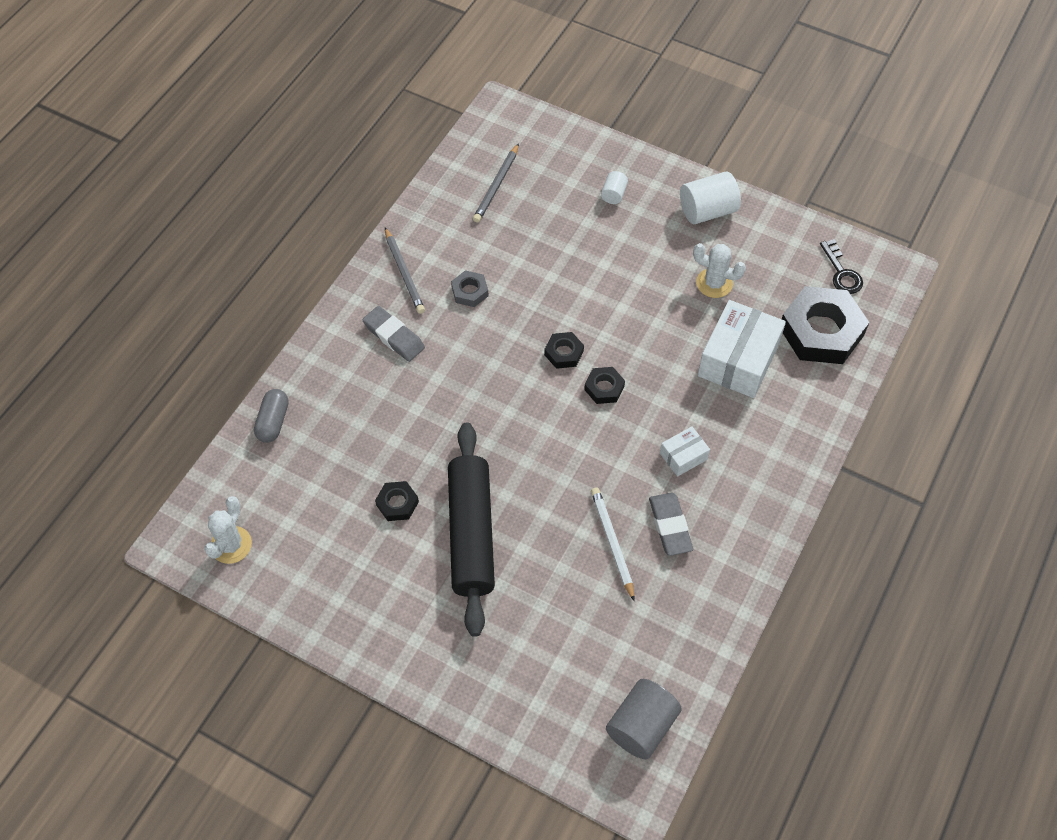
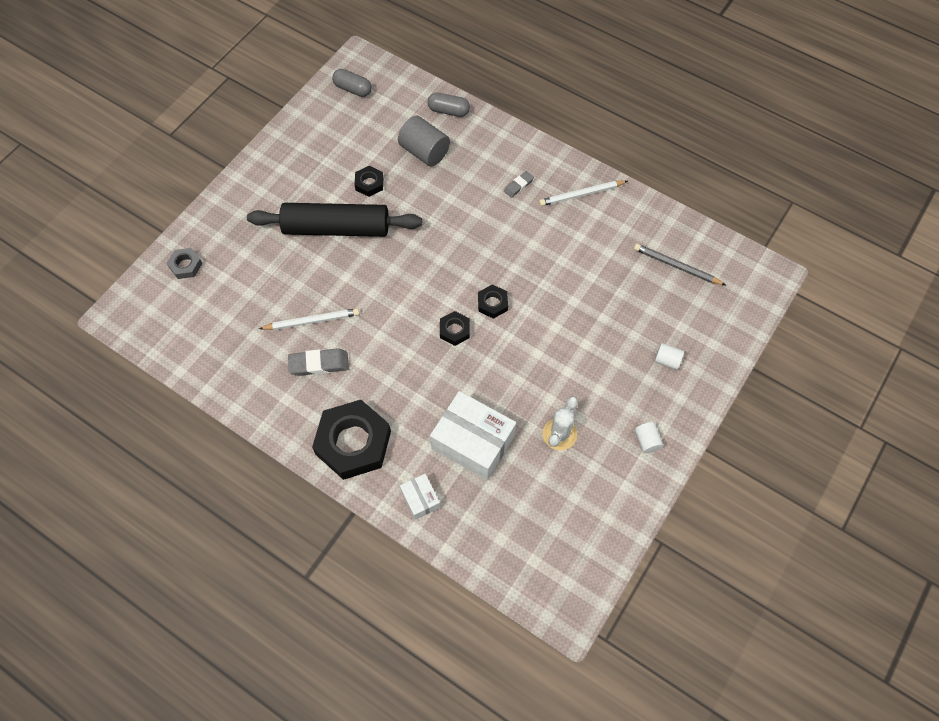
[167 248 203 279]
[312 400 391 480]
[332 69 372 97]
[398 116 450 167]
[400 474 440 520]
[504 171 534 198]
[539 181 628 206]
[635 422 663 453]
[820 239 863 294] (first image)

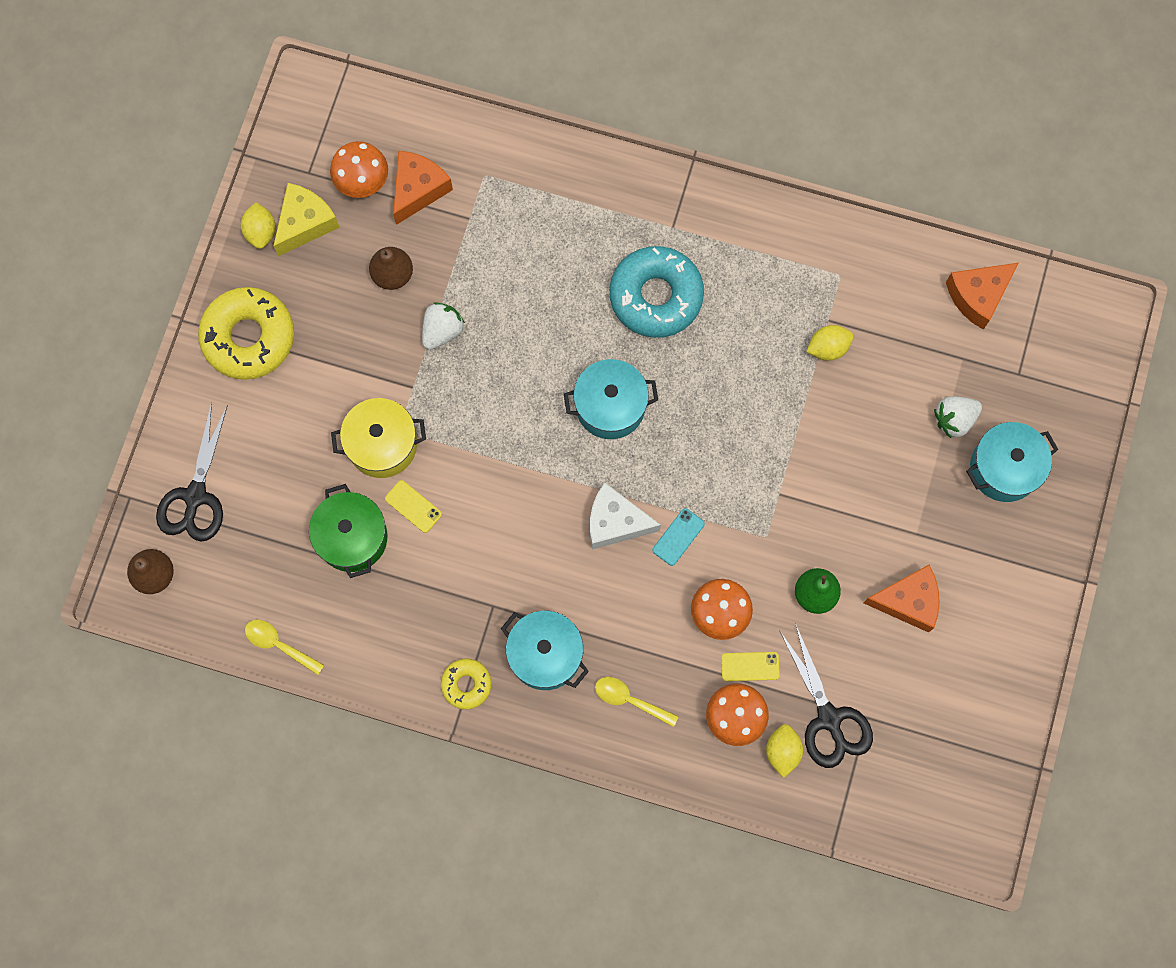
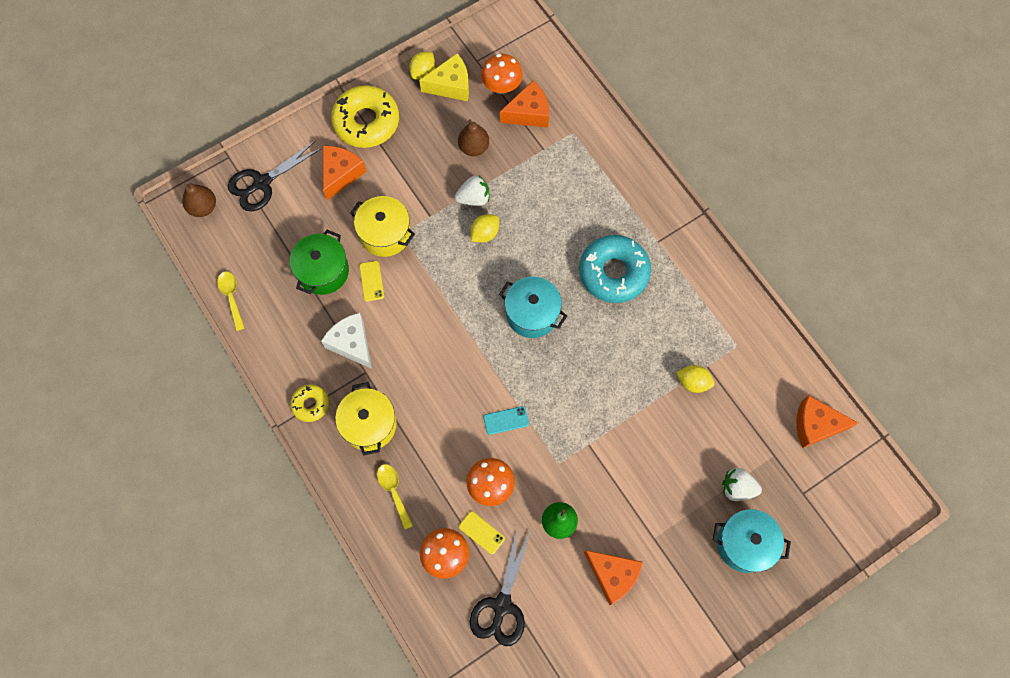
[321 313 372 369]
[323 146 366 200]
[335 382 397 455]
[471 214 499 243]

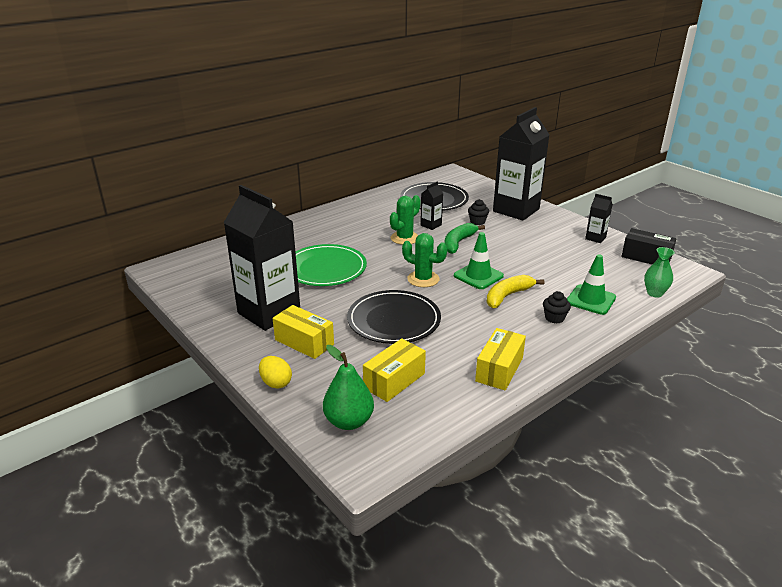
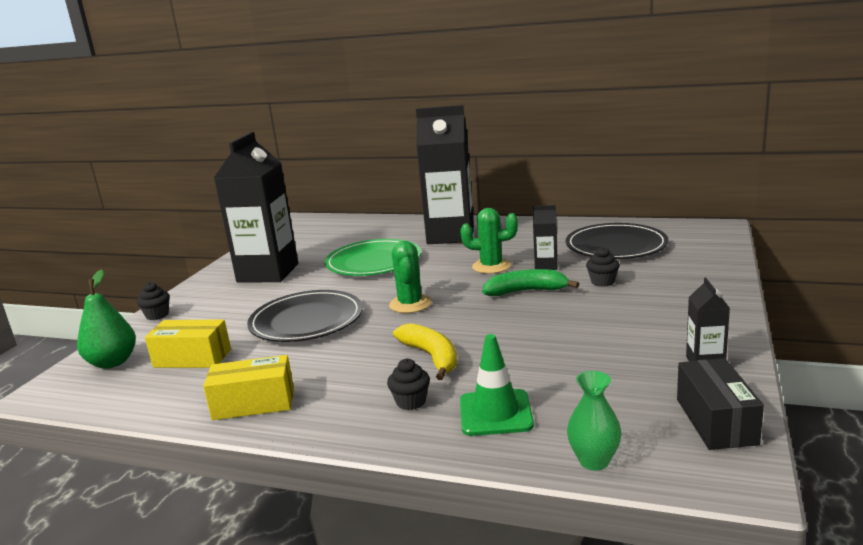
[137 282 170 320]
[393 323 457 380]
[416 105 474 244]
[273 305 334 359] (first image)
[454 232 504 289] (first image)

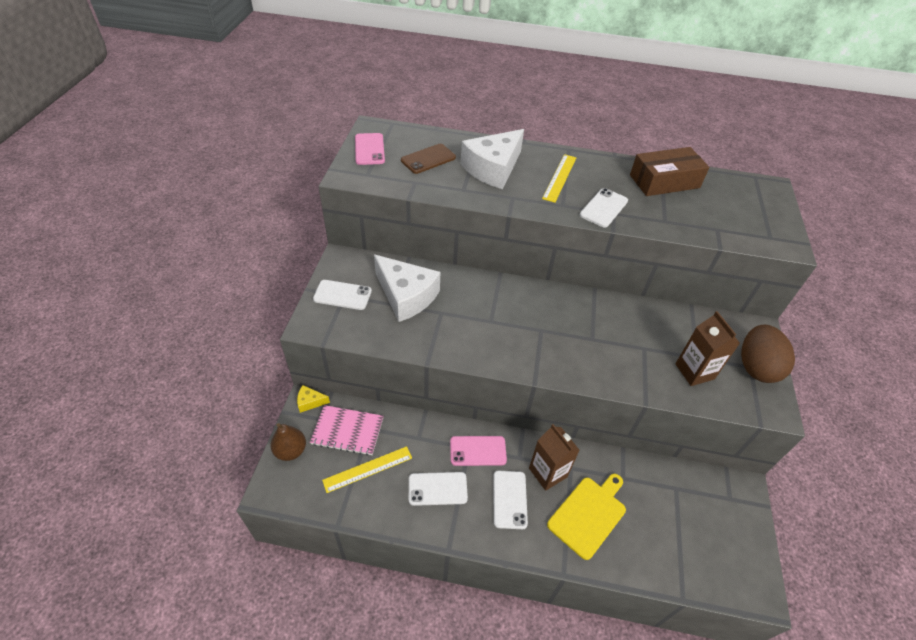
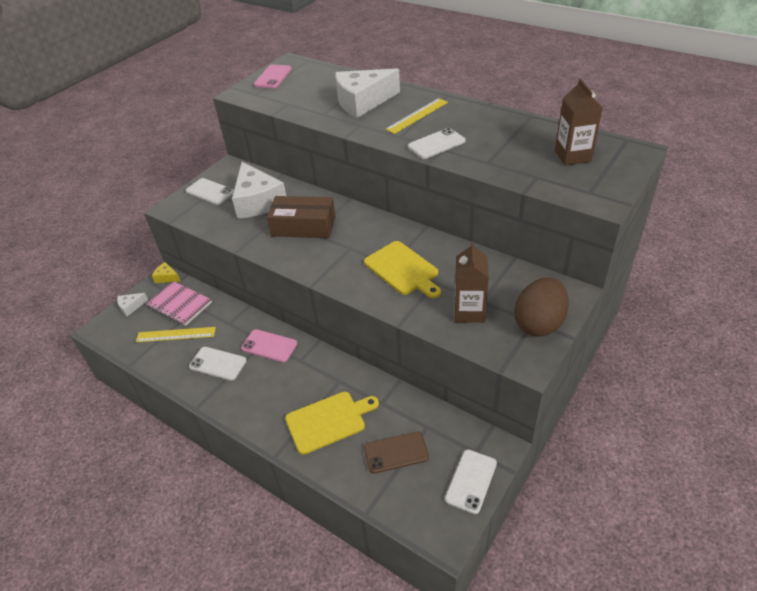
[117 293 148 317]
[267 196 336 238]
[364 241 441 298]
[364 431 429 474]
[445 449 497 514]
[555 79 603 166]

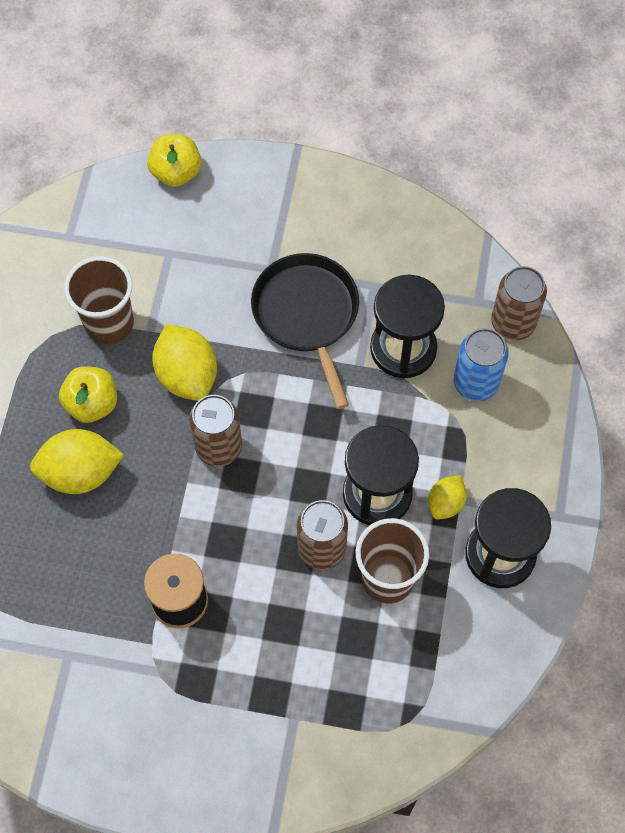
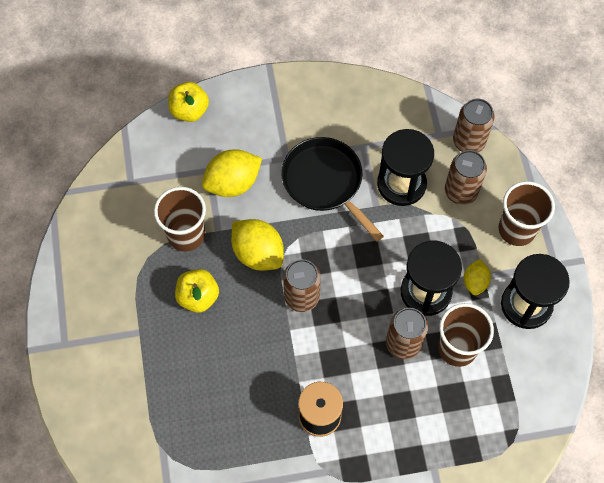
[202 149 262 197]
[445 150 487 205]
[499 181 555 246]

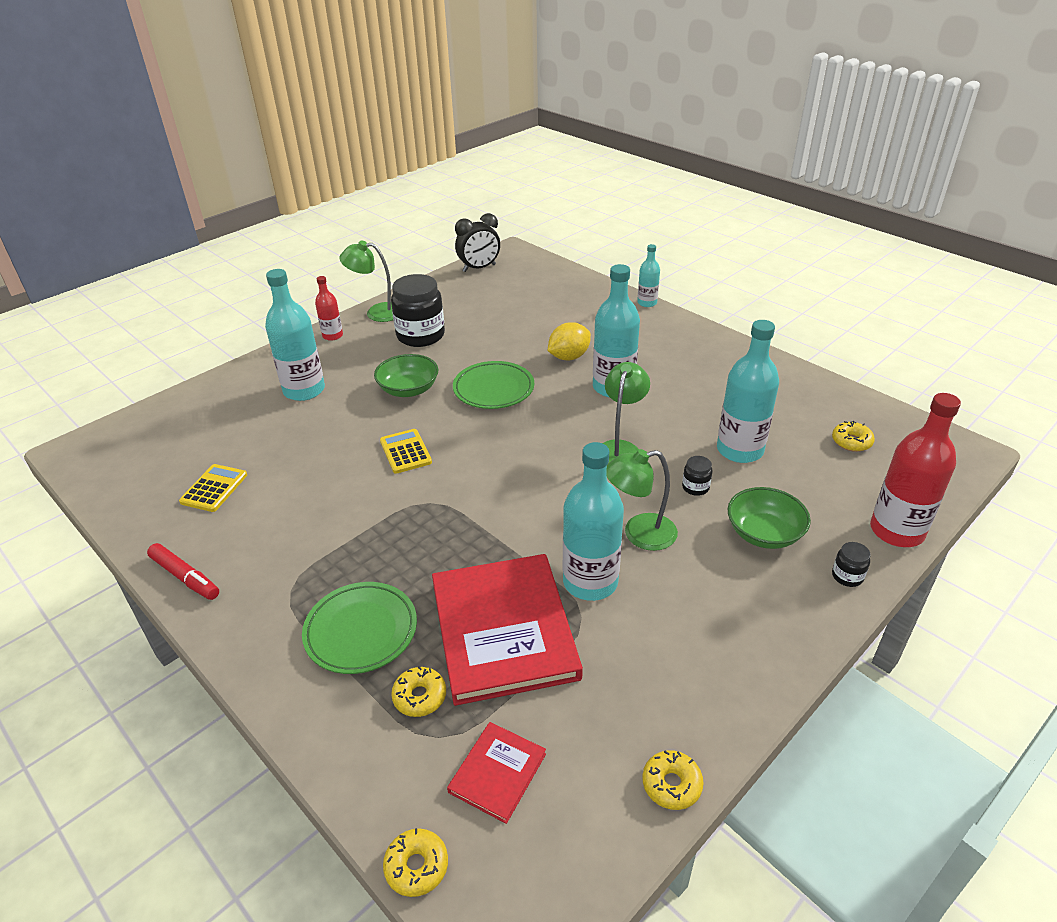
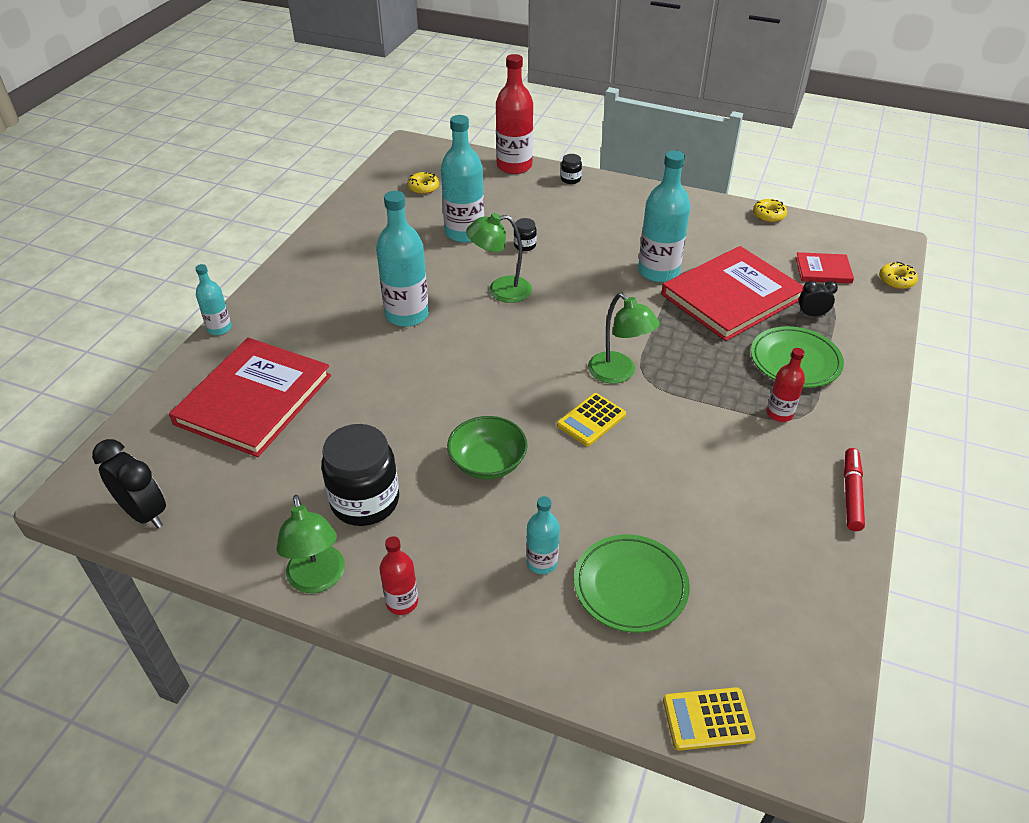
[169 338 331 457]
[526 496 560 574]
[574 535 690 633]
[588 293 659 384]
[663 687 756 751]
[767 348 805 422]
[799 281 838 316]
[548 322 591 360] (first image)
[728 487 811 549] (first image)

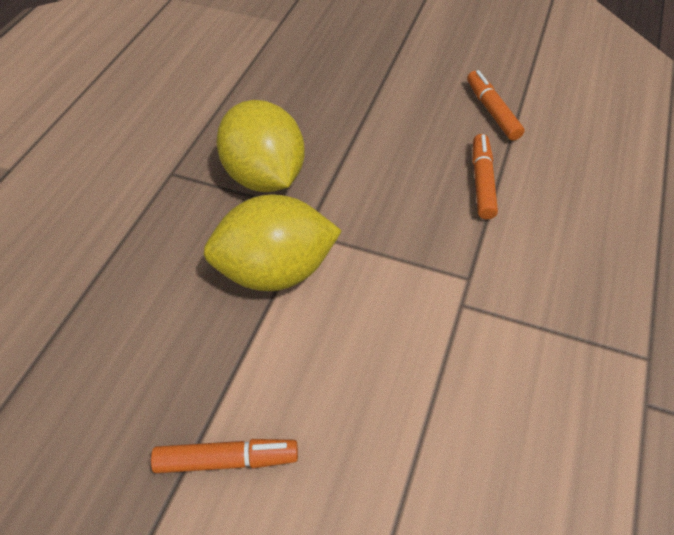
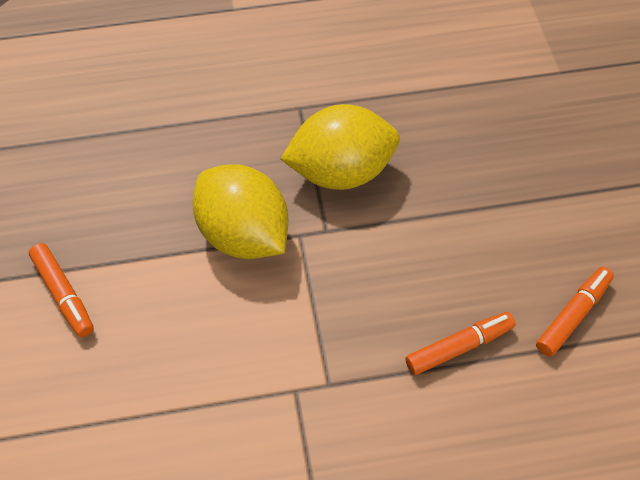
[281 104 400 190]

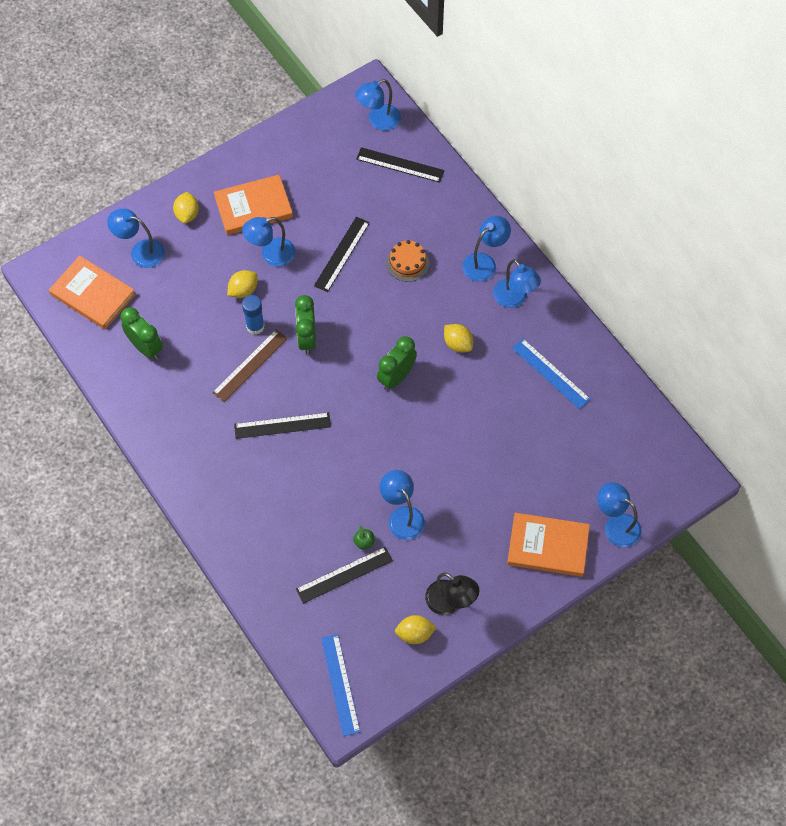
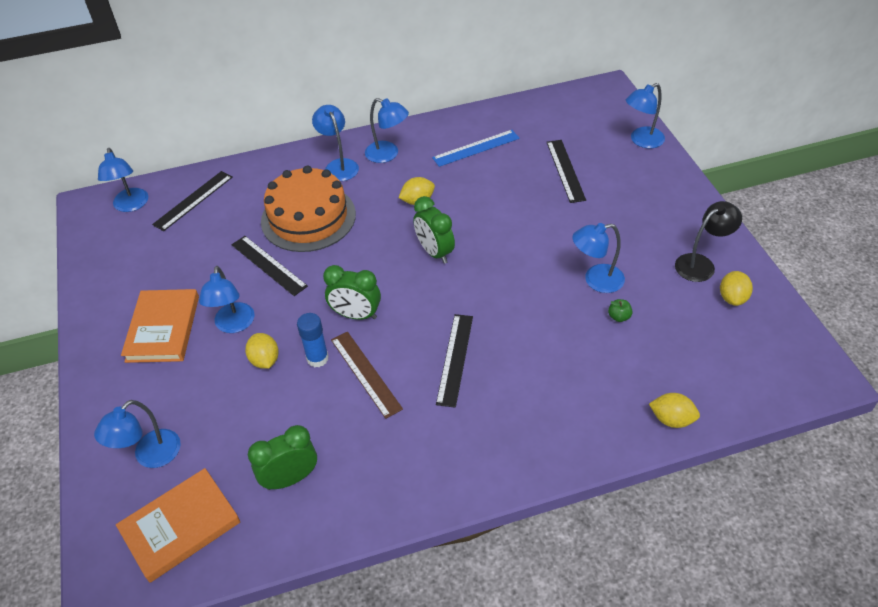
[261 166 356 252]
[365 98 409 163]
[547 140 586 203]
[649 393 700 428]
[321 634 360 736] (first image)
[507 513 590 577] (first image)

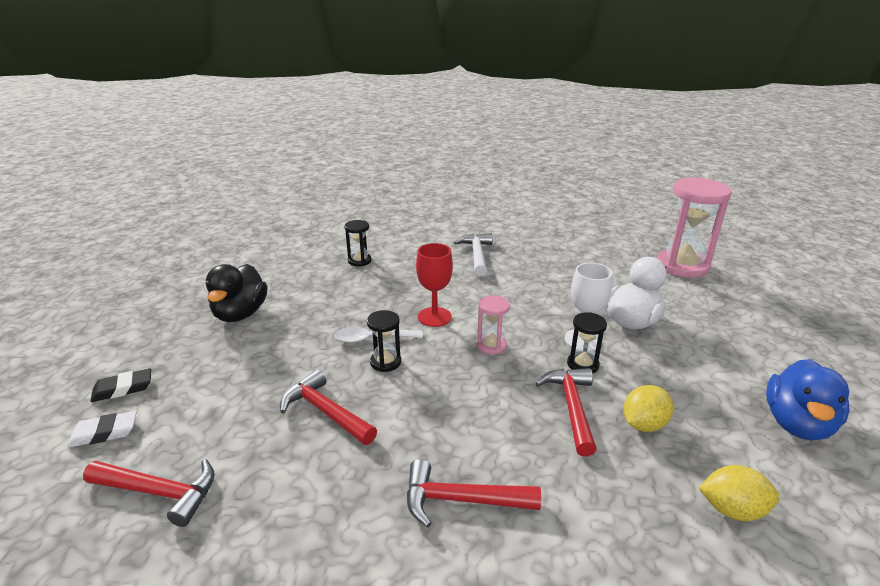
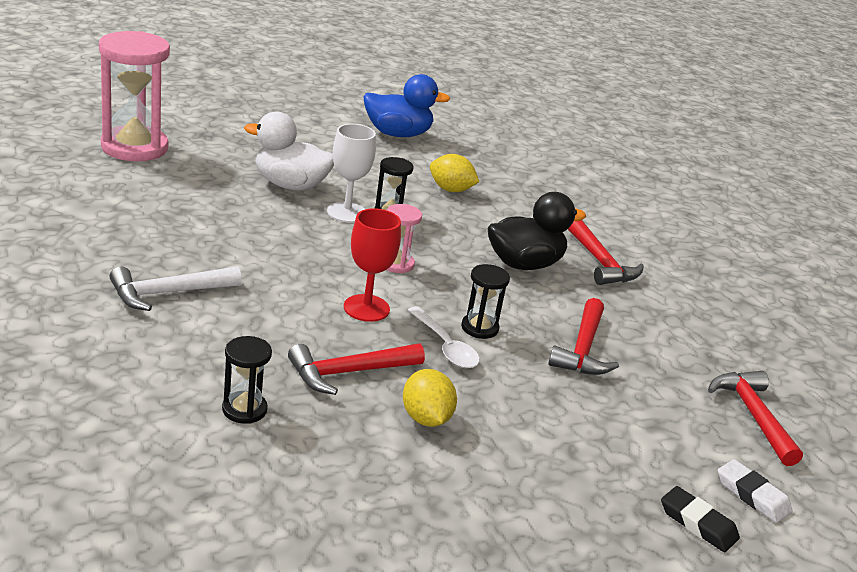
[288 343 425 395]
[403 369 457 427]
[488 192 586 270]

